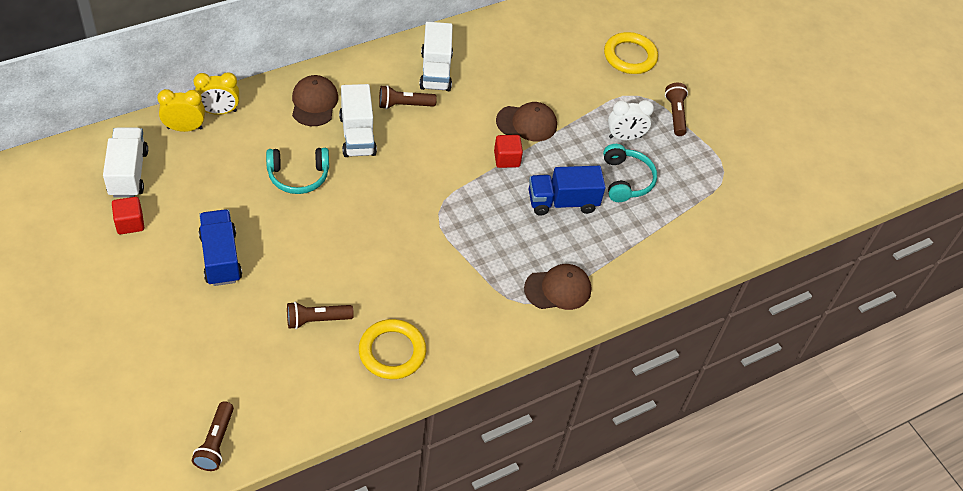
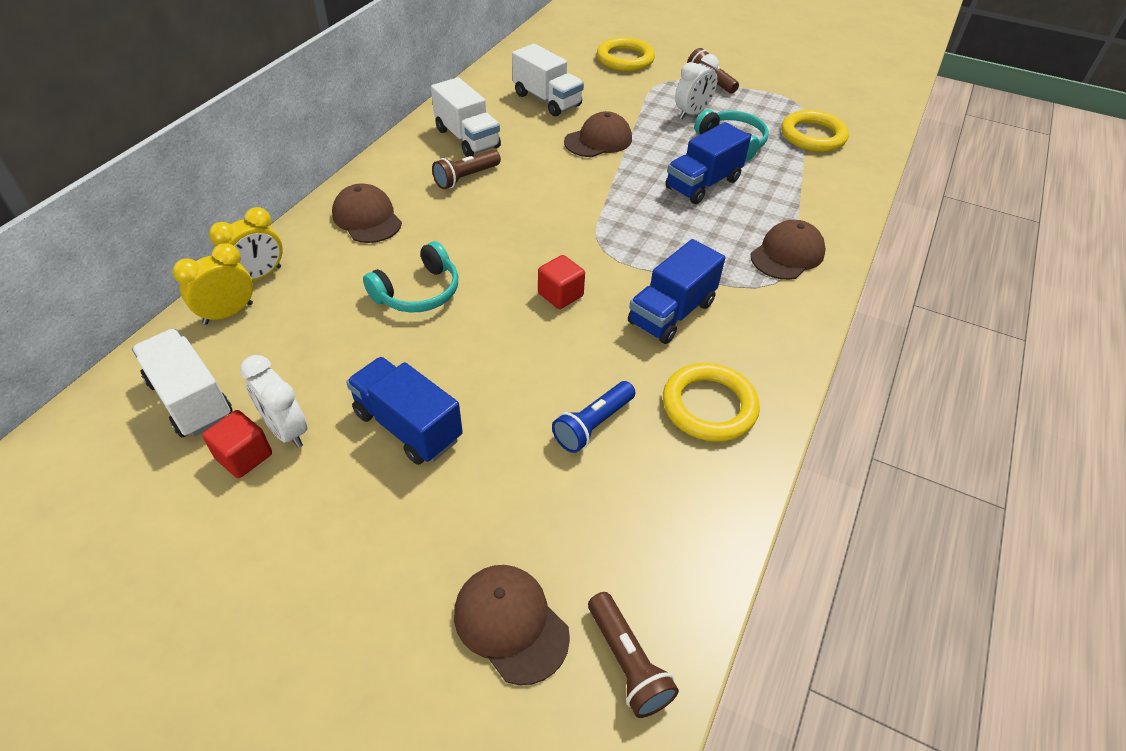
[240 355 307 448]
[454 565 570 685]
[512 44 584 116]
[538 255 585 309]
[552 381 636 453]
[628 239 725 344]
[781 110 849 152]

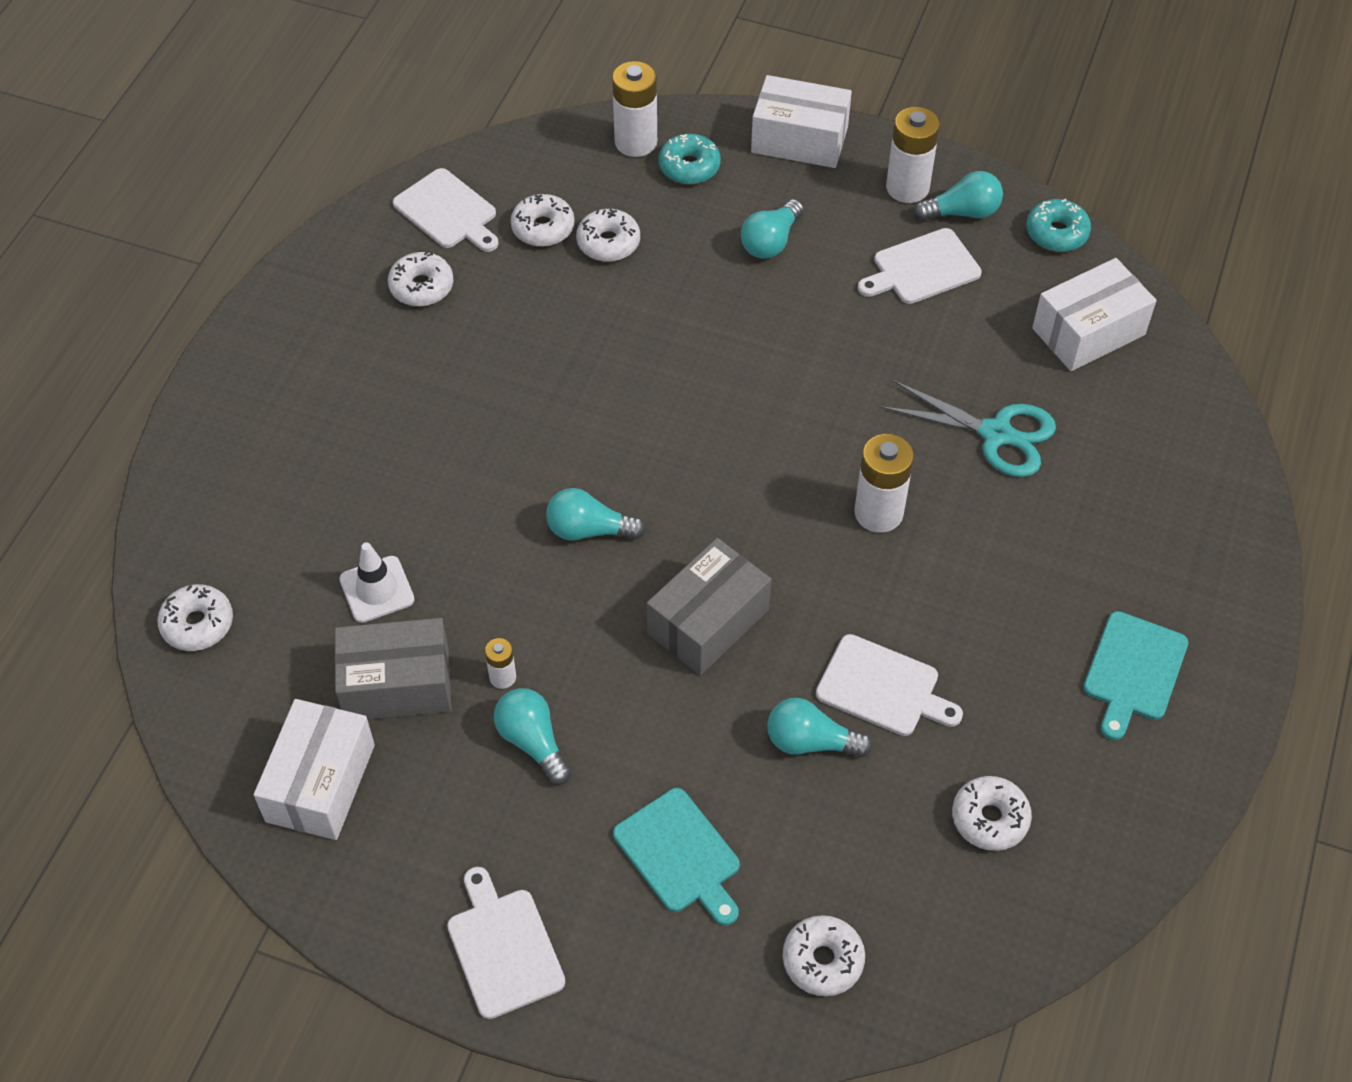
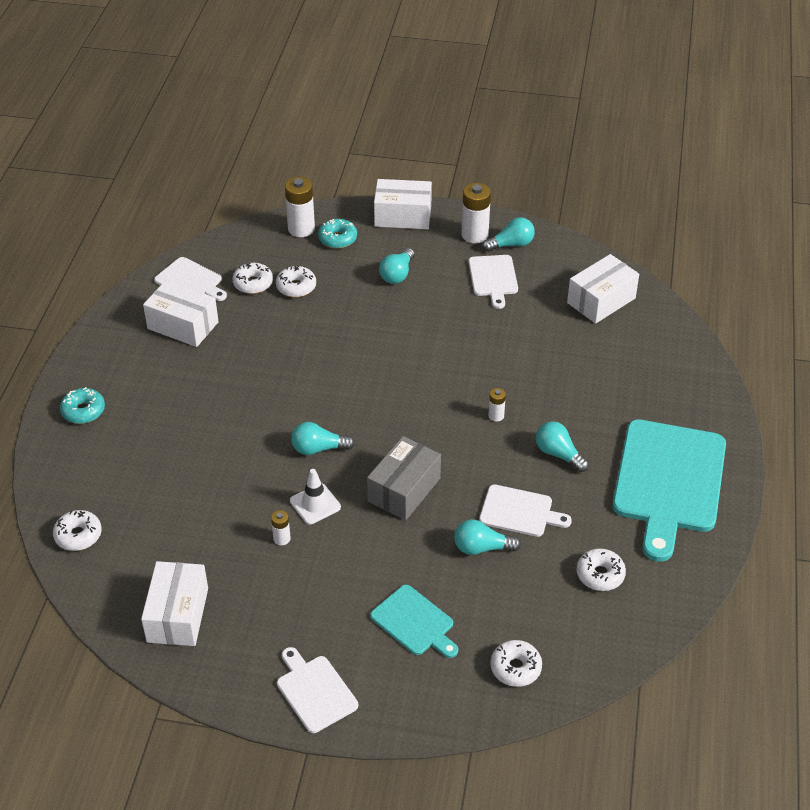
[60 387 105 424]
[143 280 219 347]
[290 469 341 524]
[468 255 518 309]
[488 388 506 422]
[536 421 589 472]
[612 419 726 562]
[334 618 451 720] (first image)
[880 380 1056 477] (first image)

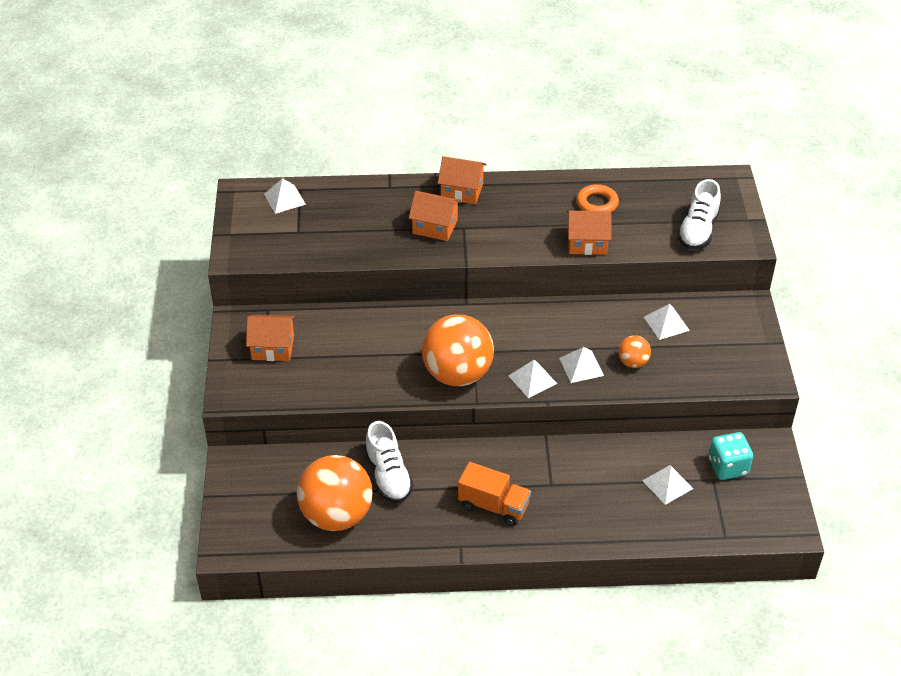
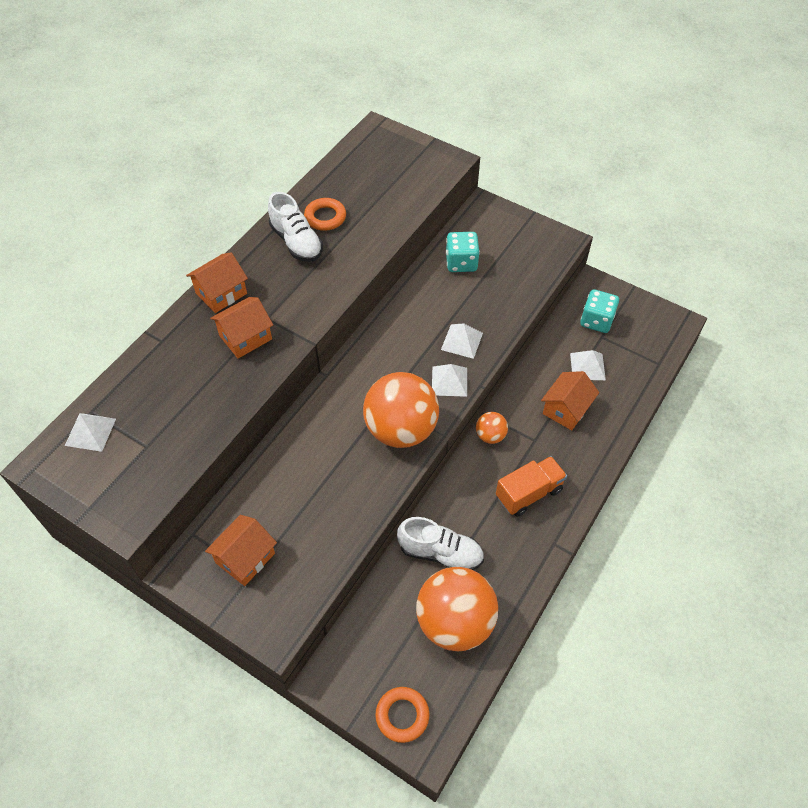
[268 192 323 262]
[376 687 429 743]
[446 232 480 272]
[476 412 508 444]
[541 371 599 430]

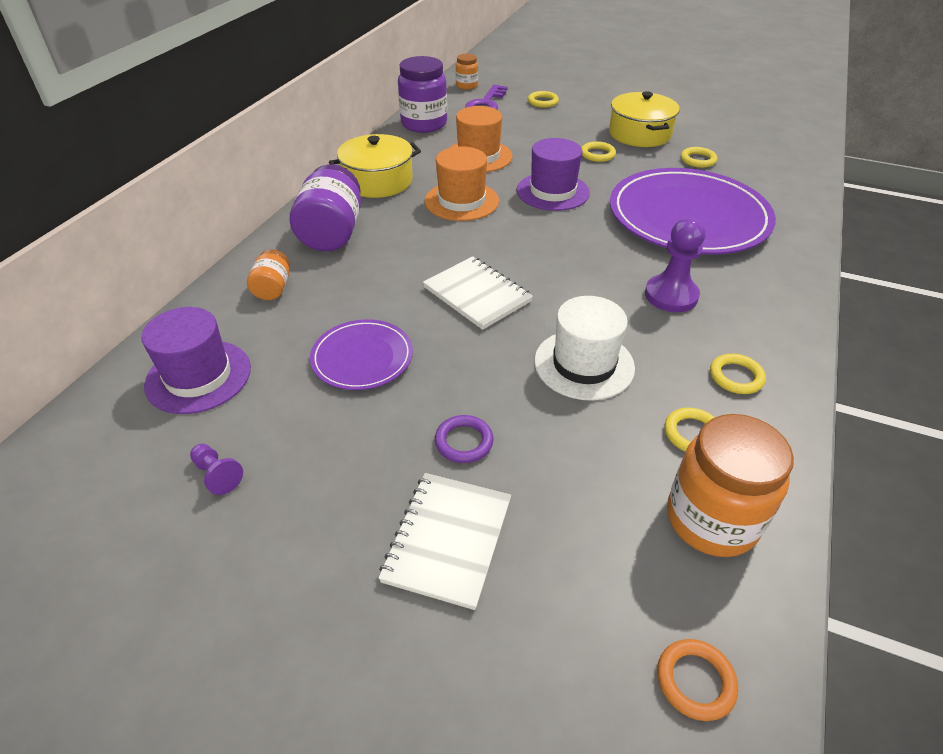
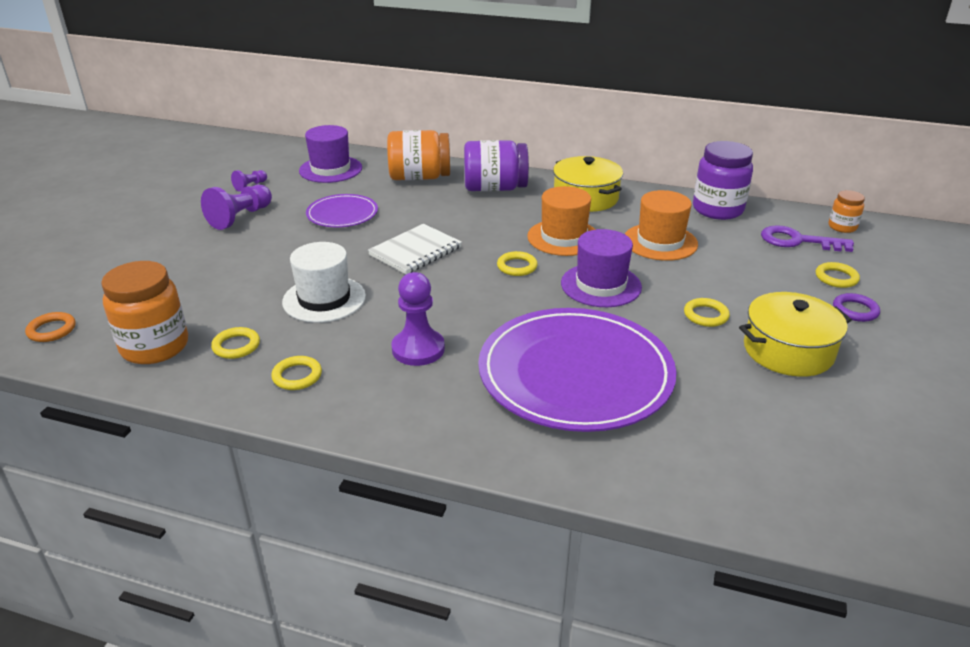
[201 185 272 230]
[387 130 450 180]
[497 251 538 276]
[833 293 880 322]
[378 473 511 610] (first image)

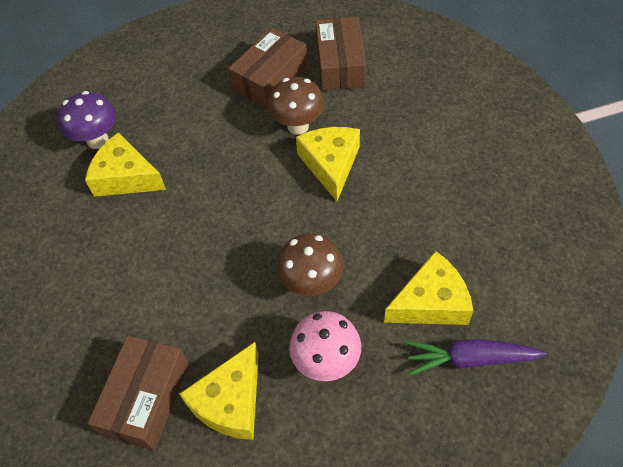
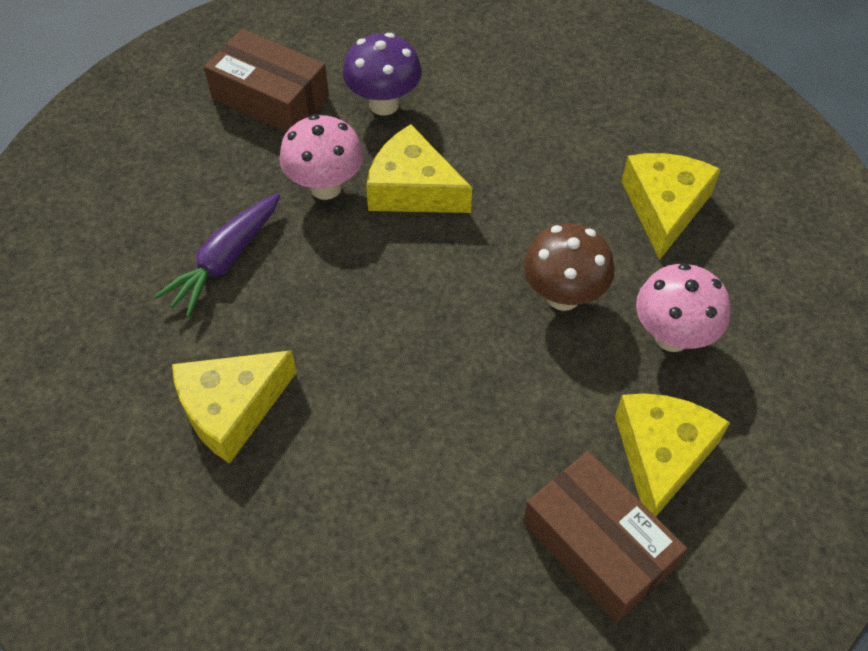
[154 193 280 317]
[279 114 364 200]
[343 33 422 115]
[615 393 730 516]
[228 28 308 108] (first image)

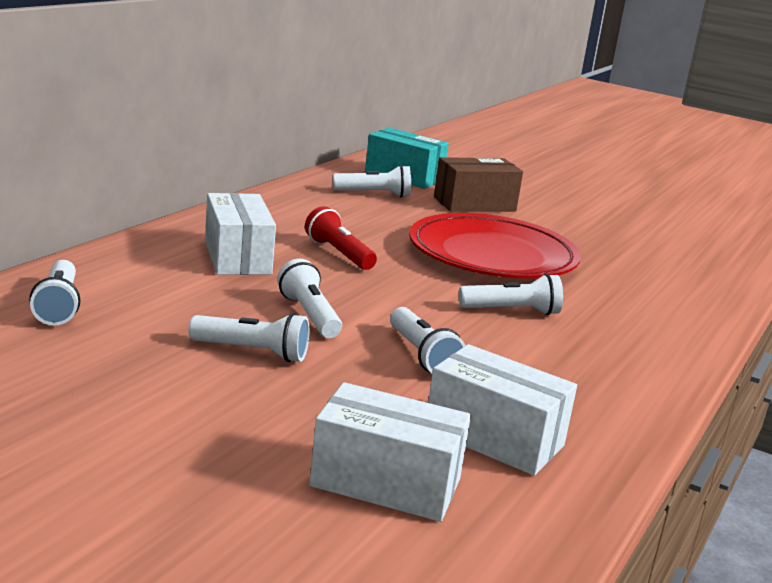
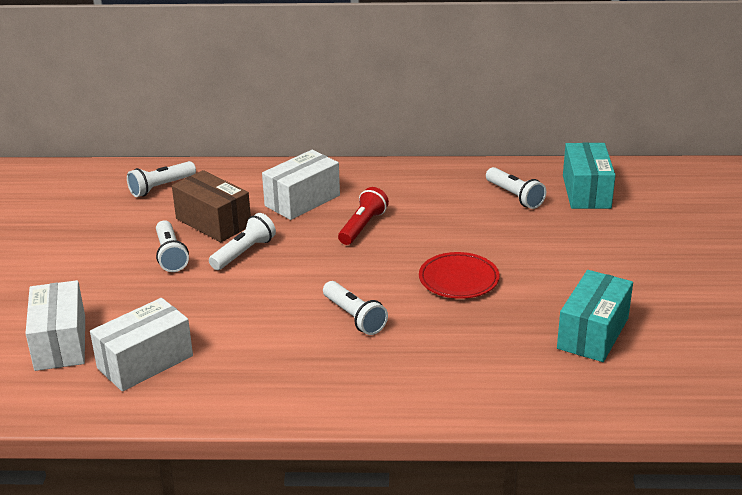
[90 298 193 391]
[172 170 251 242]
[419 252 500 299]
[557 270 633 362]
[390 307 466 373] (first image)

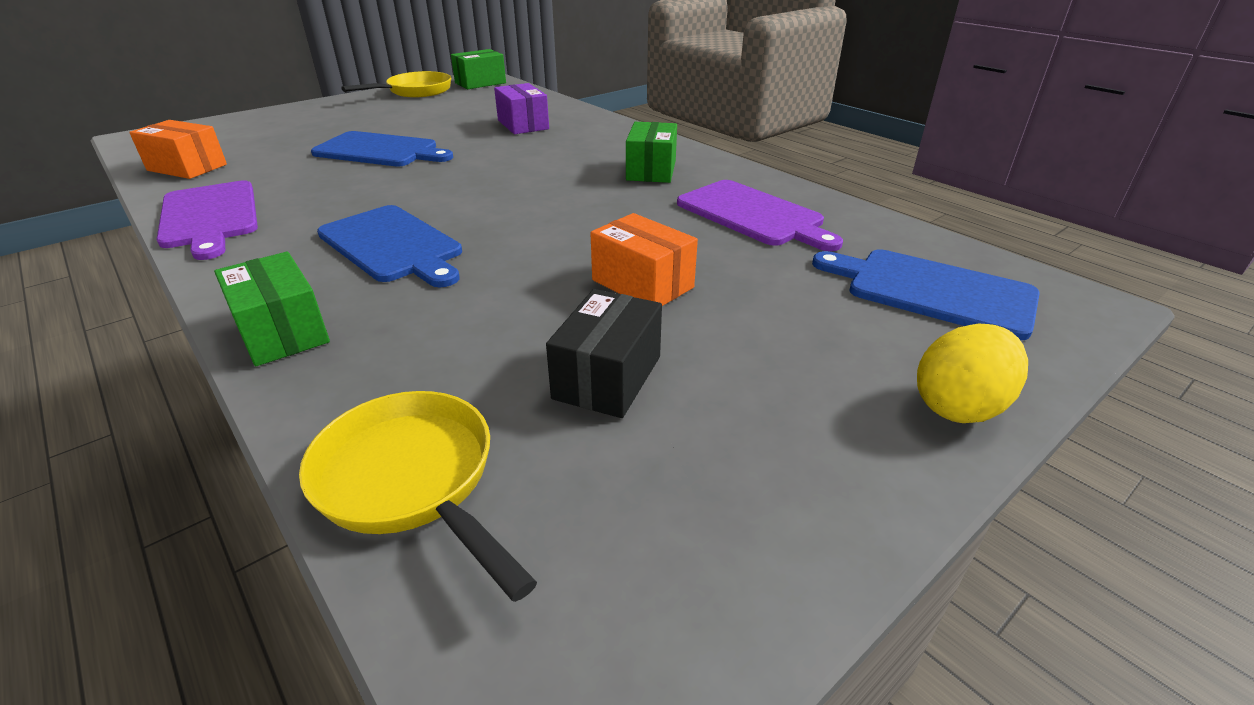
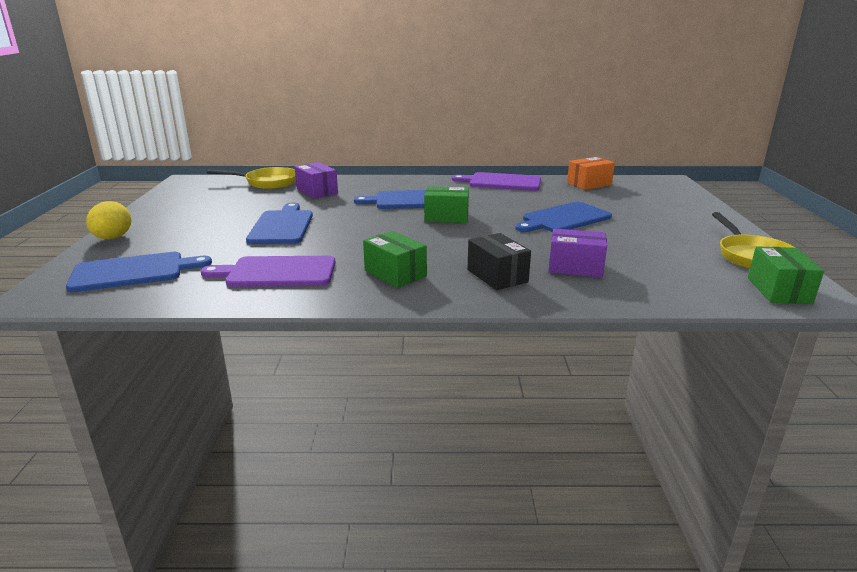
[246 203 313 244]
[295 162 338 198]
[424 186 469 223]
[467 233 531 290]

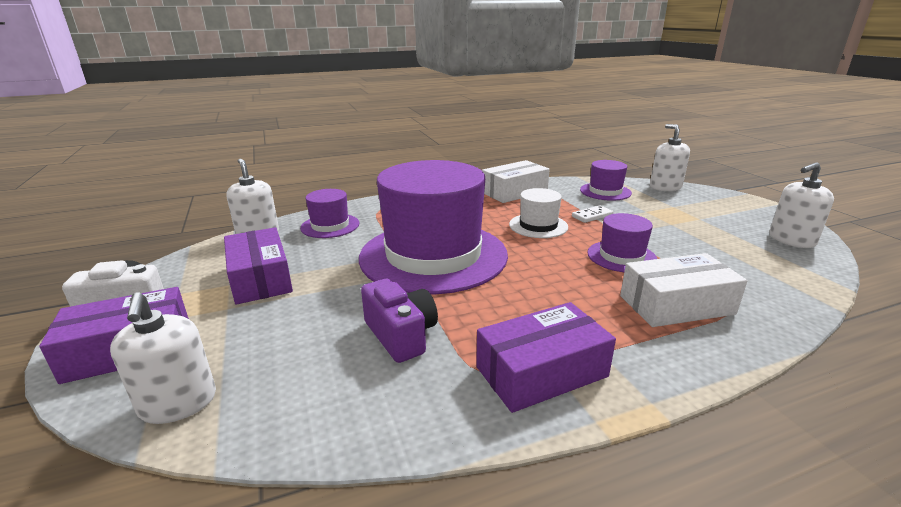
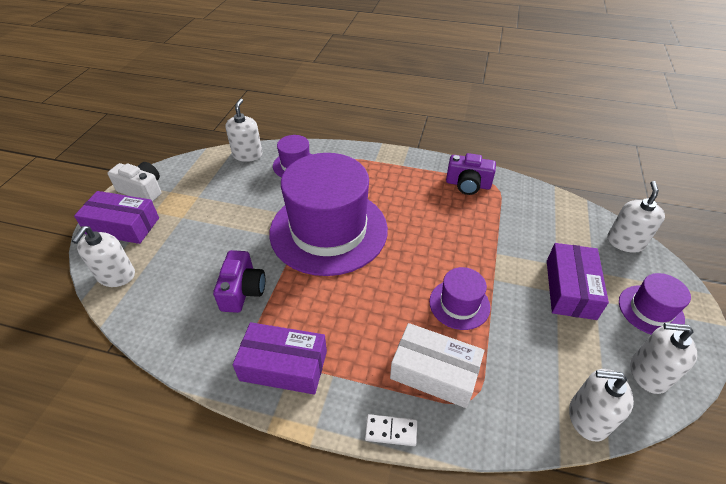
[365 414 417 446]
[446 153 496 195]
[547 243 609 320]
[569 369 634 441]
[619 273 691 334]
[509 188 568 238] (first image)

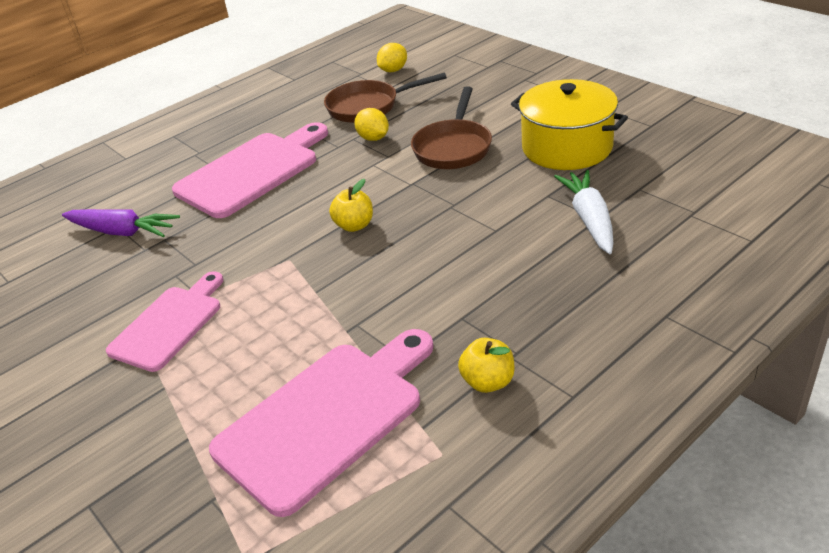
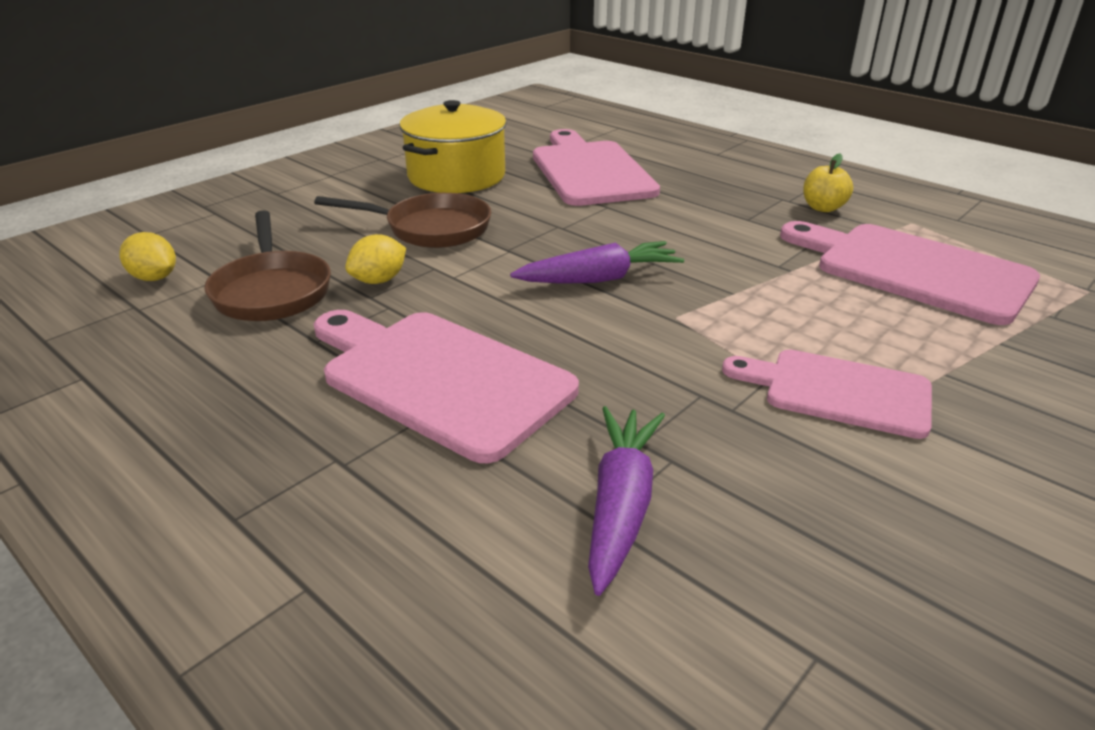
[510 241 684 284]
[533 129 660 206]

